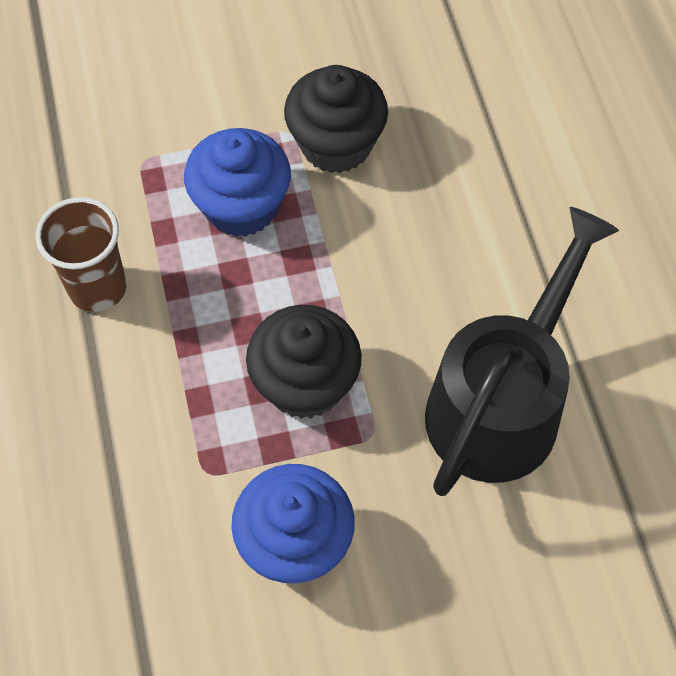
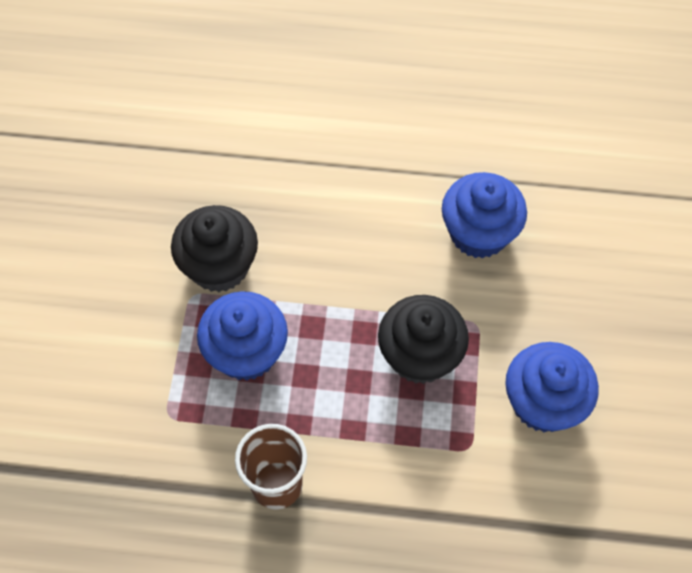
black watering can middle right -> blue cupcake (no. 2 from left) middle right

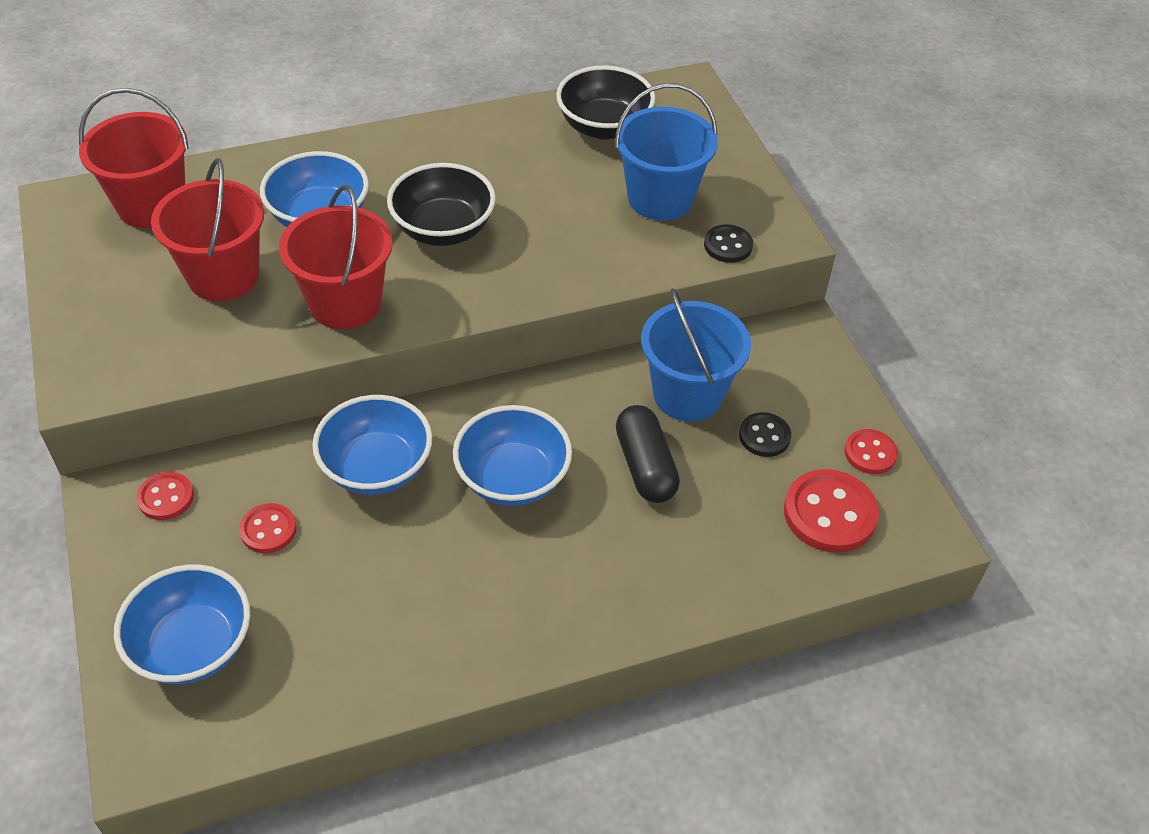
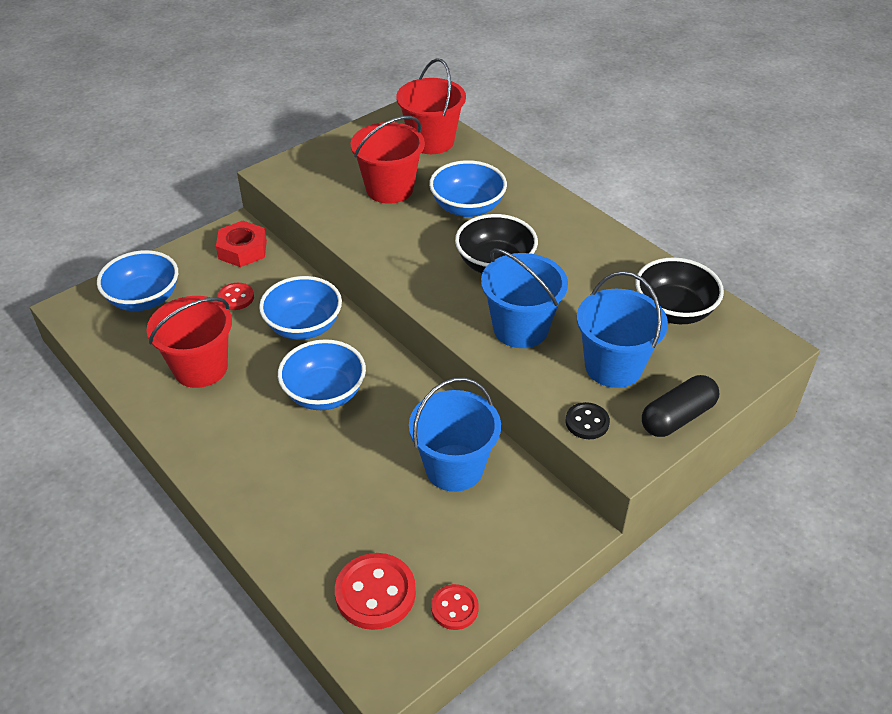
red button (no. 1 from left) middle left -> red nut middle left
red bucket (no. 3 from left in the first image) top left -> red bucket (no. 1 from left) middle left, relocated
black capsule centre -> black capsule middle right, relocated
black button (no. 2 from left) centre -> none
none -> blue bucket (no. 2 from left) centre

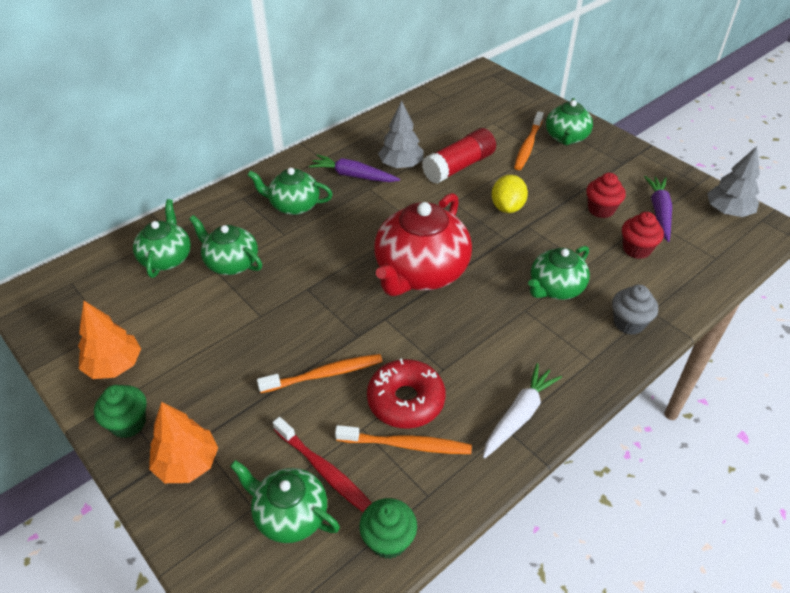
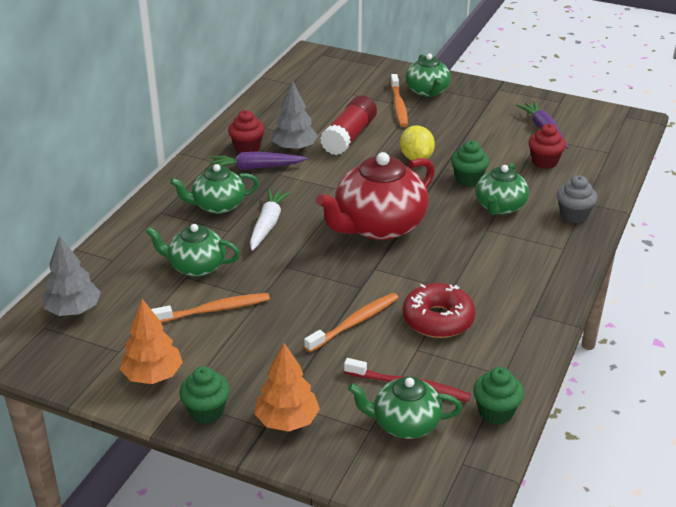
green teapot (no. 1 from left) middle left -> none
orange toothbrush (no. 2 from left in the first image) bottom centre -> orange toothbrush (no. 1 from left) middle left, relocated
red teapot centre, 45 degrees clockwise
white carrot bottom centre -> white carrot centre, relocated
red cupcake (no. 1 from left) top right -> red cupcake (no. 1 from left) top centre, relocated
grey tree (no. 2 from left in the first image) top right -> grey tree (no. 1 from left) middle left, relocated
none -> green cupcake (no. 2 from left) top right

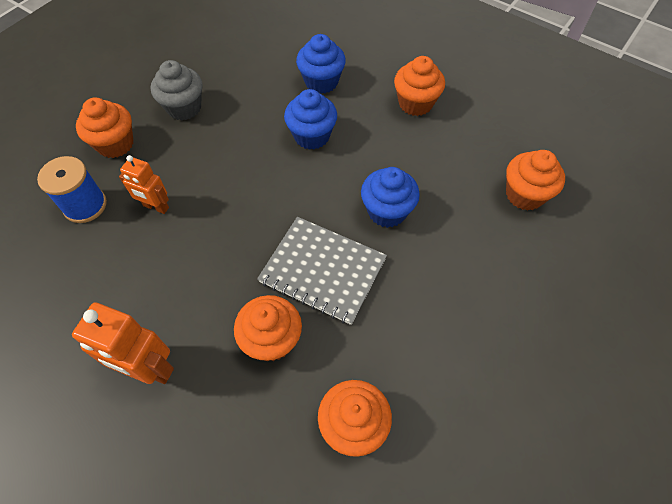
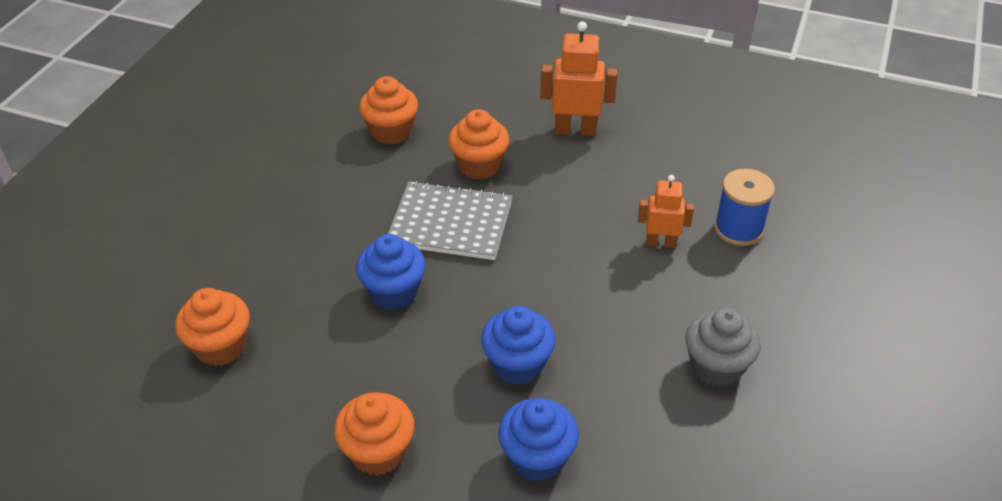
orange cupcake (no. 1 from left) top left -> none

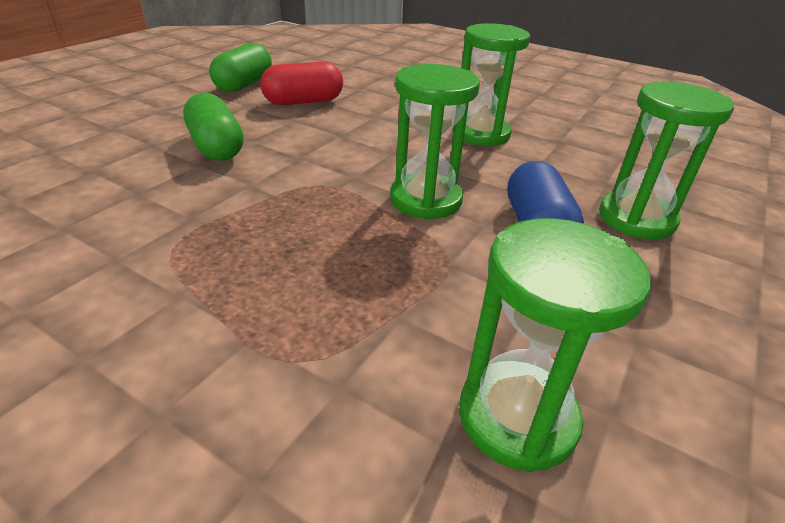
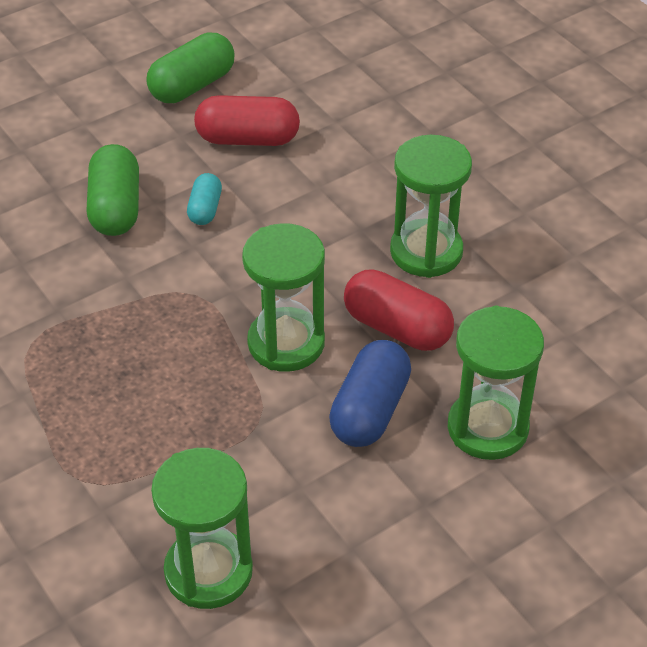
none -> turquoise capsule top left
none -> red capsule (no. 2 from left) centre

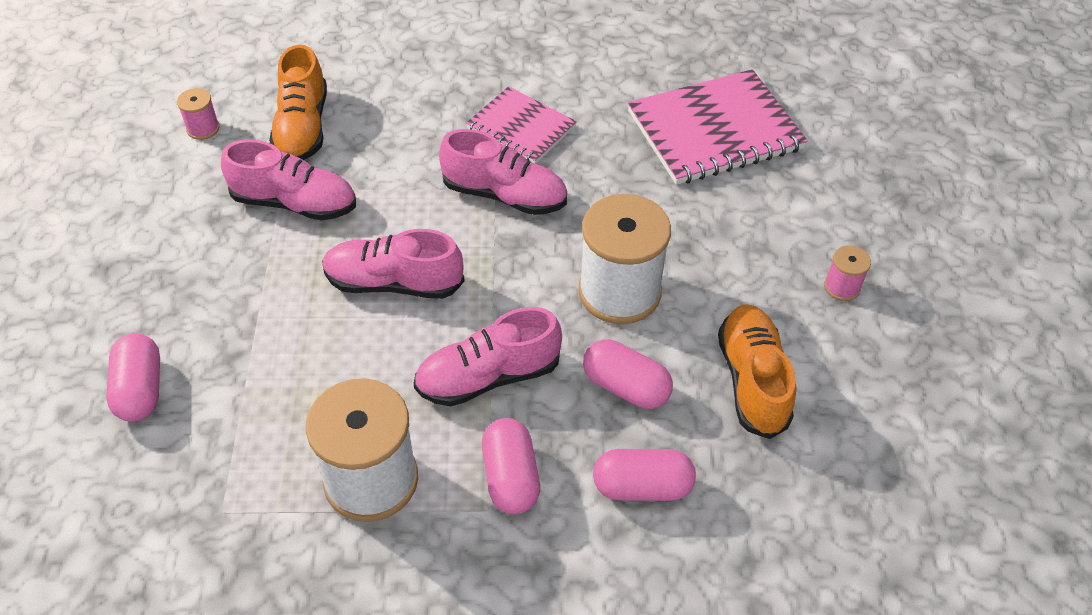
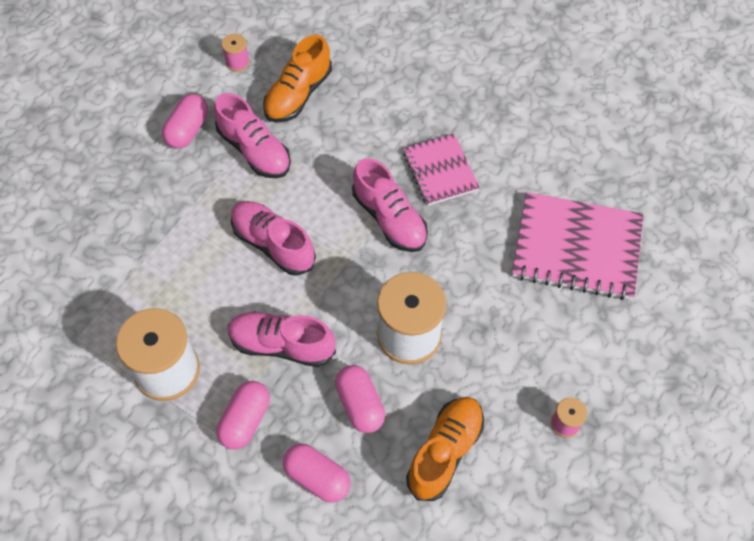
pink capsule (no. 1 from left) middle left -> pink capsule (no. 1 from left) top left, relocated

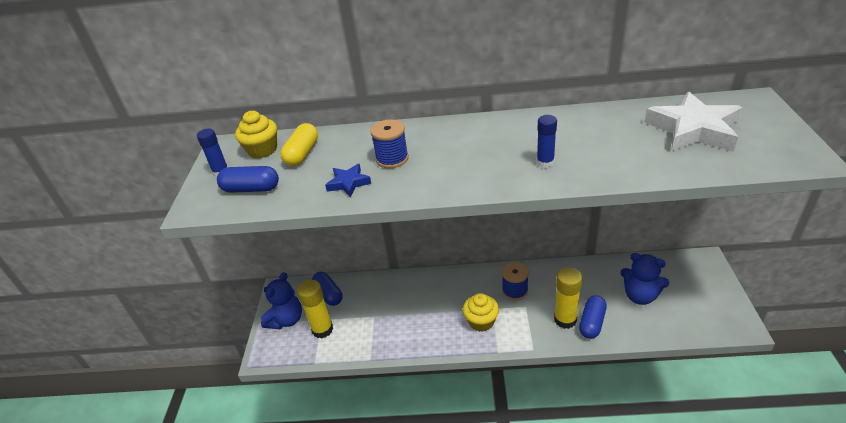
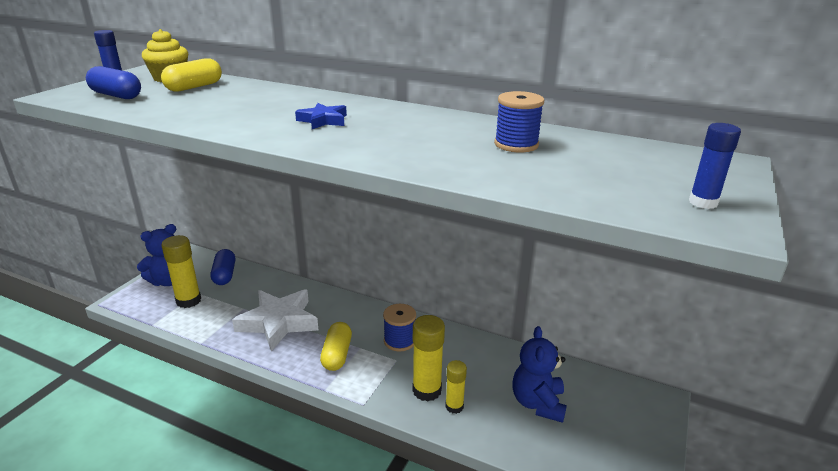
blue star centre -> blue star top centre, relocated
blue spool (no. 1 from left in the first image) centre -> blue spool (no. 2 from left) top centre, relocated
yellow cupcake (no. 2 from left) bottom centre -> yellow capsule (no. 2 from left) bottom centre
blue glue stick (no. 2 from left) centre -> blue glue stick (no. 2 from left) middle right, relocated
blue capsule (no. 3 from left) bottom right -> yellow glue stick (no. 3 from left) bottom centre
blue teddy bear (no. 2 from left) middle right -> blue teddy bear (no. 2 from left) bottom centre, 45 degrees clockwise
white star top right -> white star bottom left, relocated

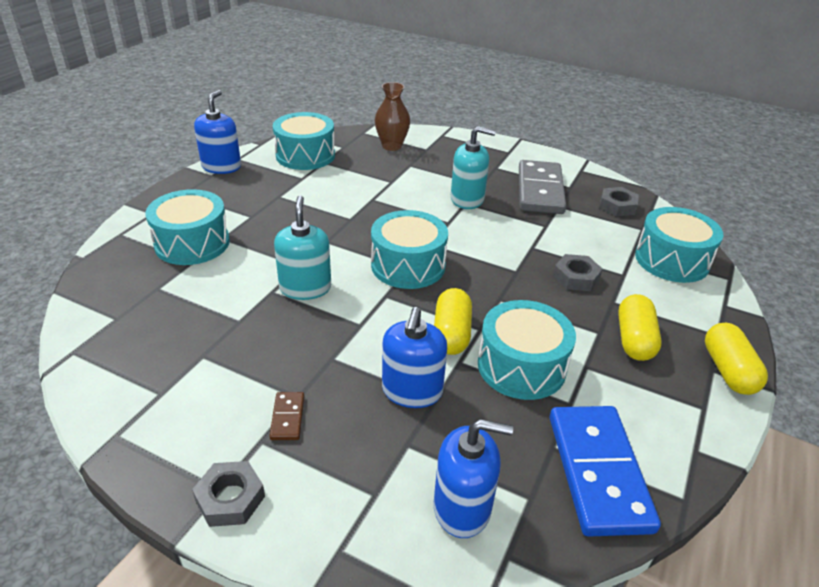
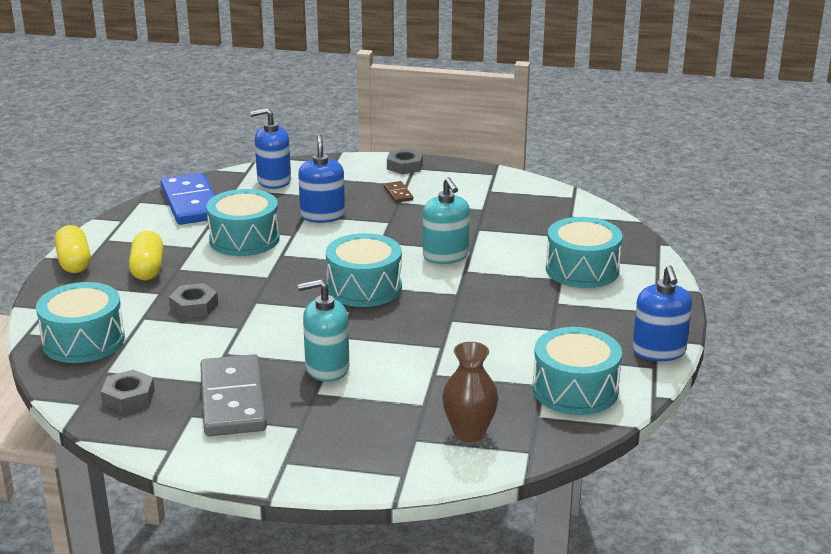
yellow capsule (no. 1 from left) centre -> none

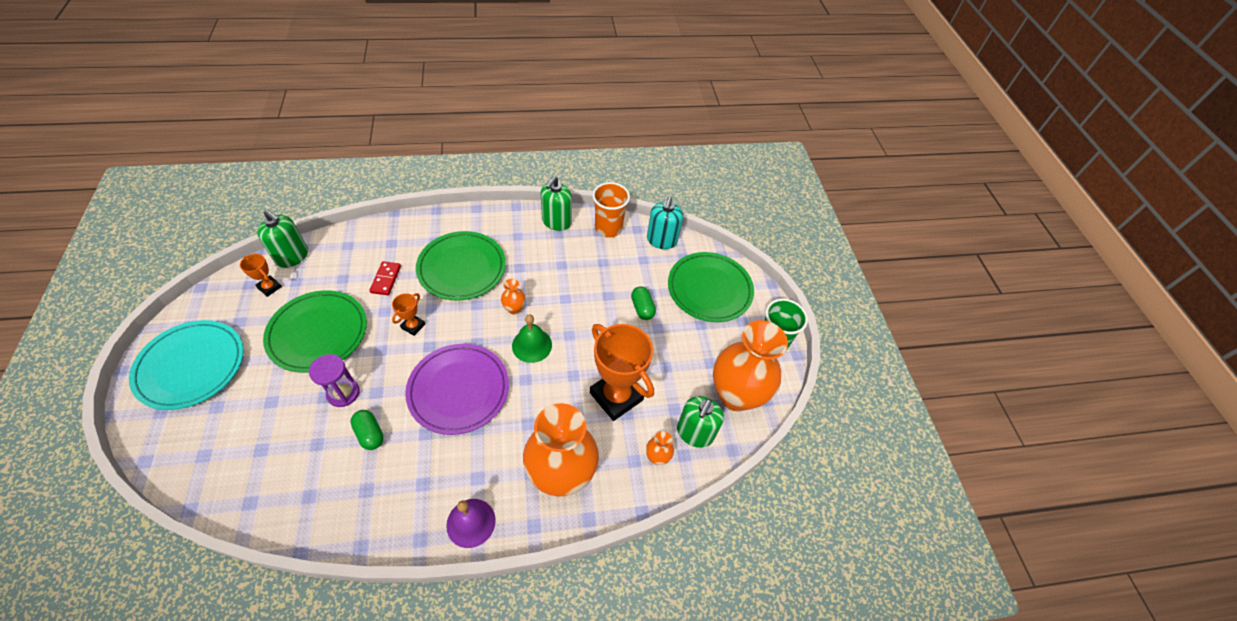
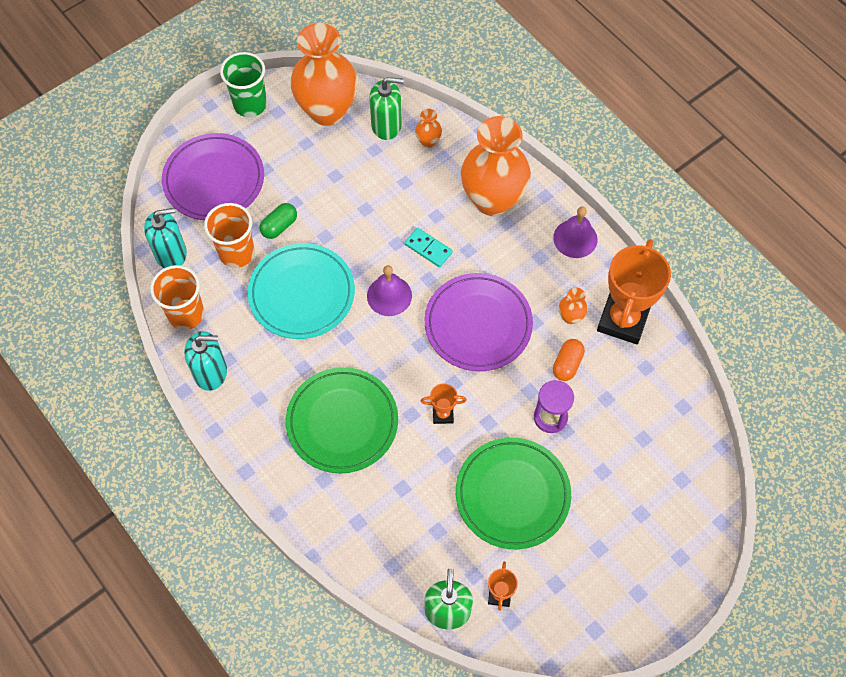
turquoise plate middle left -> turquoise plate centre, relocated
green capsule (no. 1 from left) bottom left -> orange capsule middle right
red domino middle left -> none
orange vase (no. 1 from left in the first image) centre -> orange vase (no. 4 from left) middle right, relocated
green bell centre -> purple bell (no. 1 from left) centre
green soap dispenser (no. 2 from left) top centre -> turquoise soap dispenser (no. 2 from left) middle left
orange trophy (no. 3 from left) centre -> orange trophy (no. 3 from left) middle right, relocated
green plate (no. 3 from left) centre -> purple plate (no. 1 from left) top left
none -> orange cup (no. 2 from left) middle left
none -> turquoise domino centre

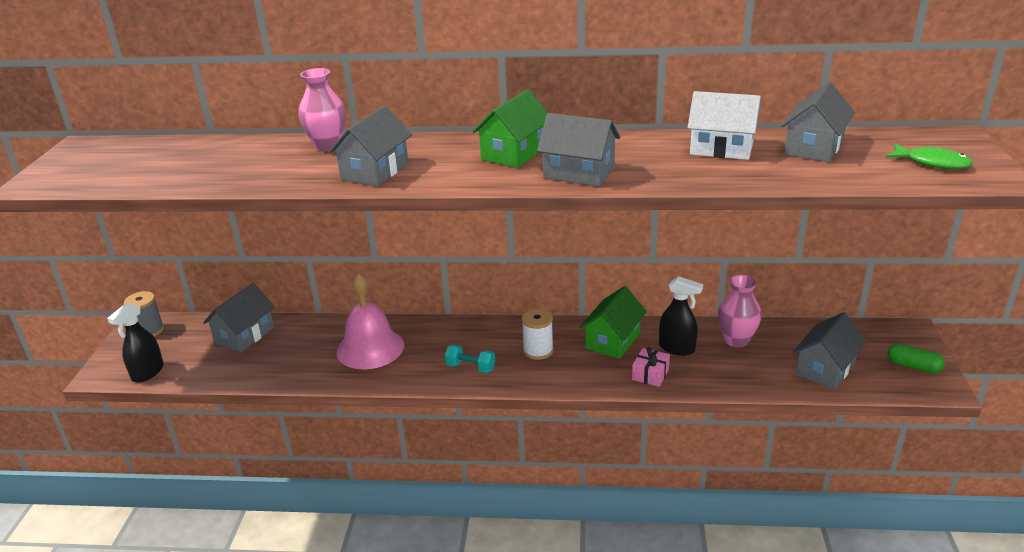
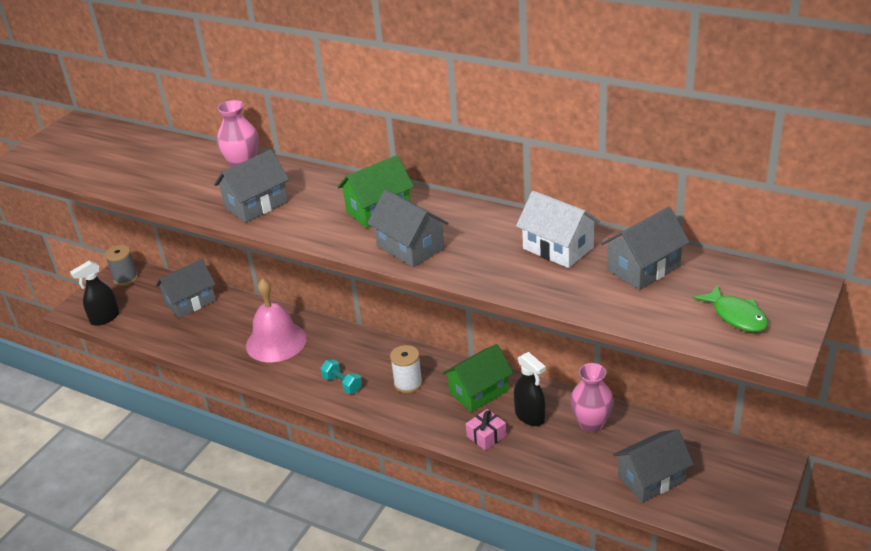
green capsule middle right -> none

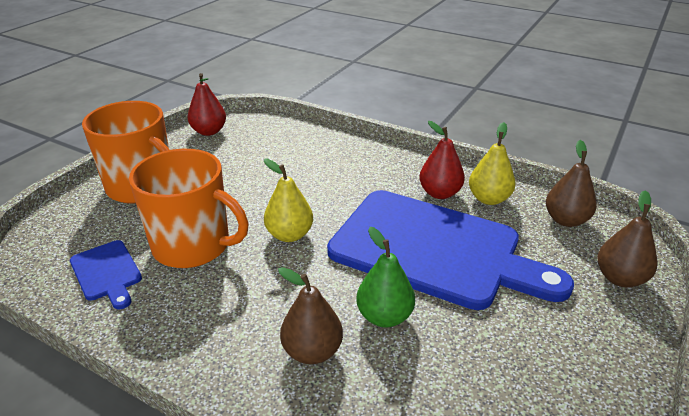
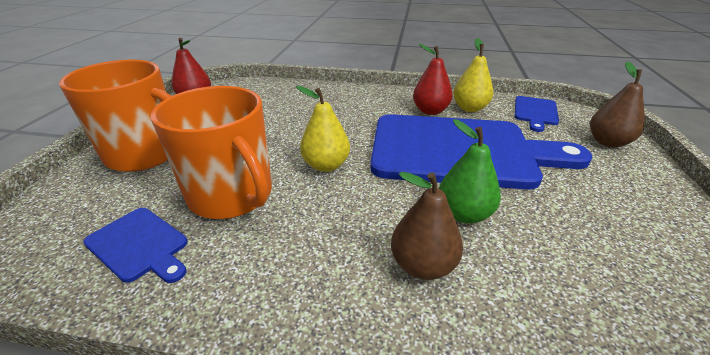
orange mug (no. 2 from left) middle left, 45 degrees clockwise
brown pear (no. 2 from left) middle right -> blue cutting board (no. 3 from left) top right

